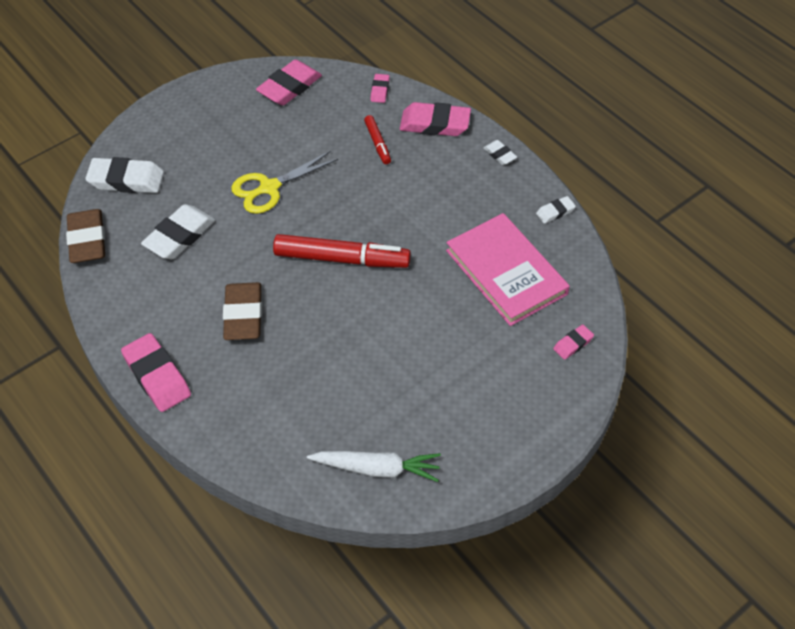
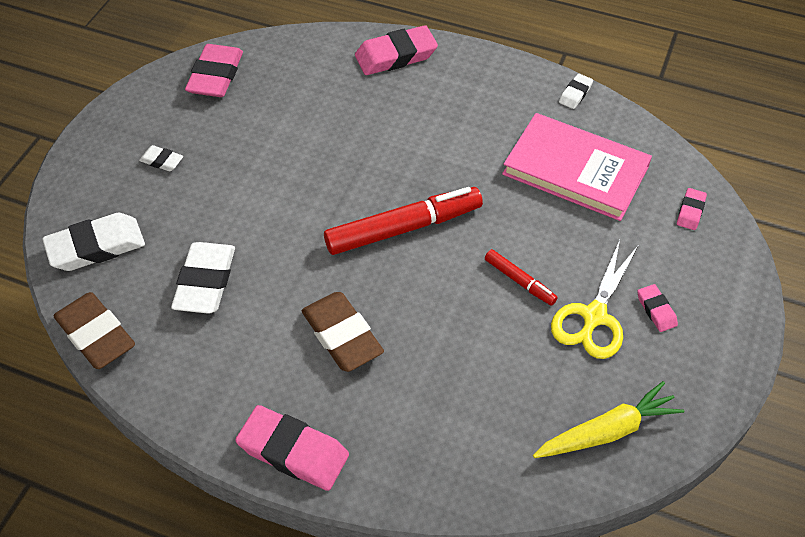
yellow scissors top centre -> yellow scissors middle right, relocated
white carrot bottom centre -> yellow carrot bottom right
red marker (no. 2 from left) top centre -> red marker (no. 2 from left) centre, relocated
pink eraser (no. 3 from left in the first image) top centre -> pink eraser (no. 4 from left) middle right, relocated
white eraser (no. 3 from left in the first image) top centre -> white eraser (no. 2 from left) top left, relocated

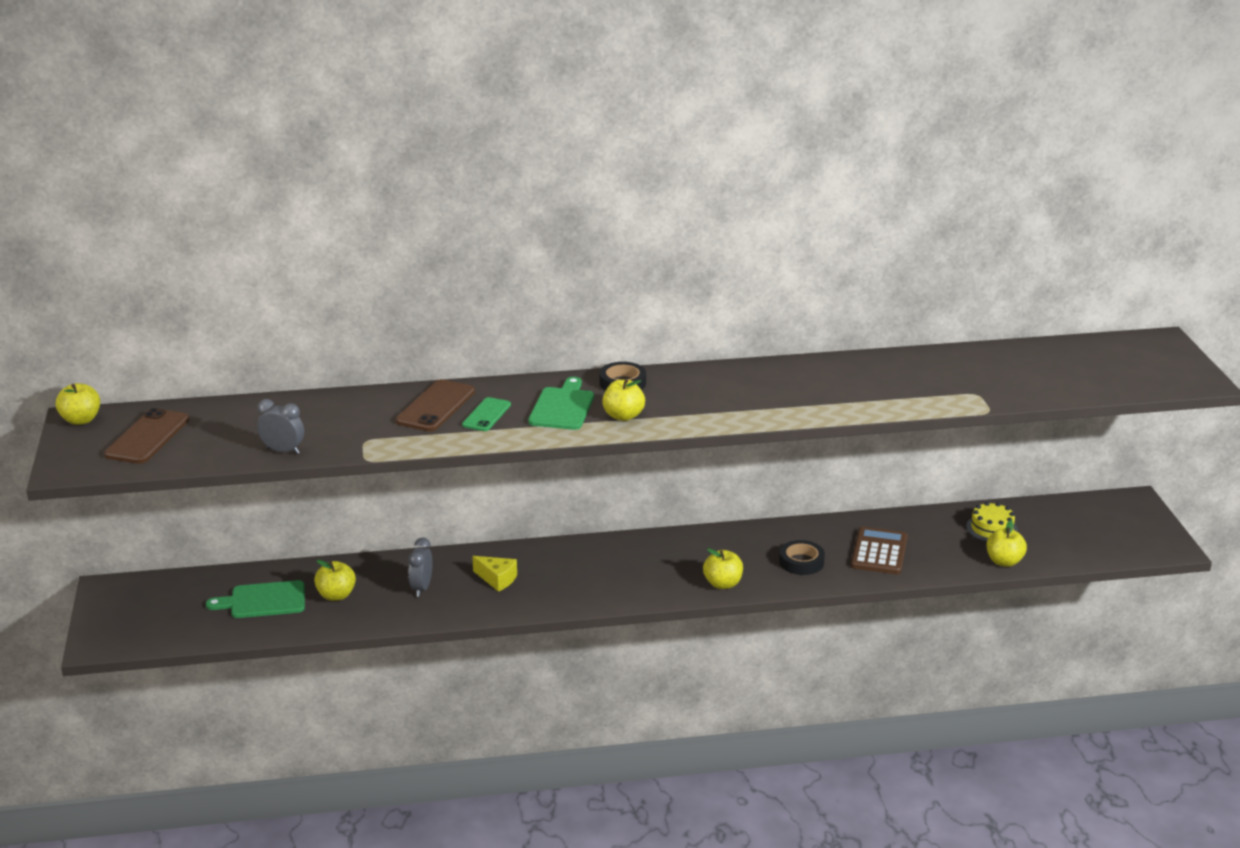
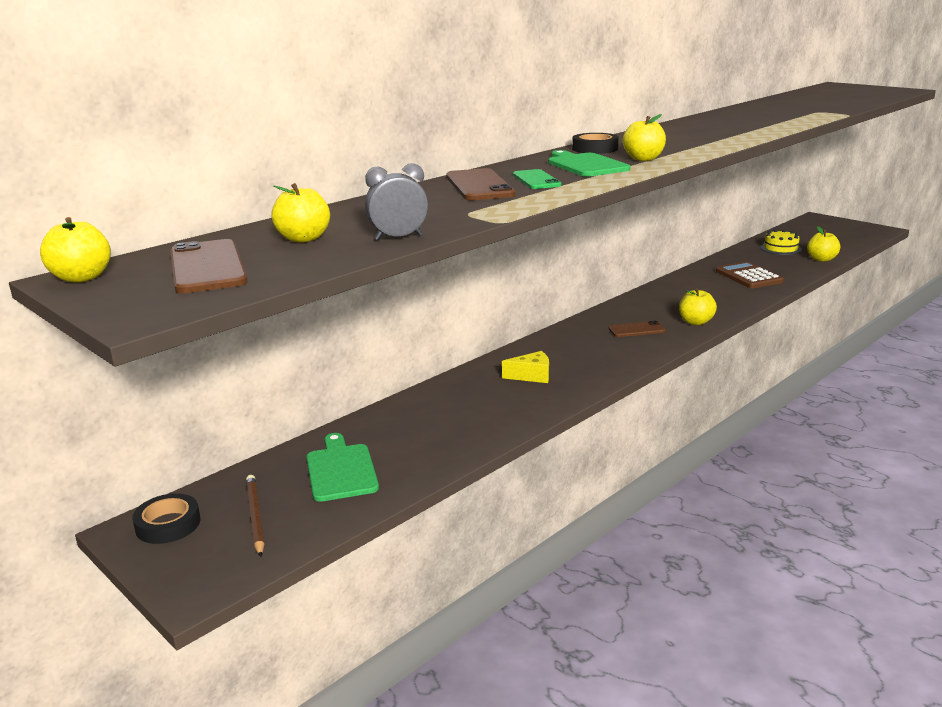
green cutting board (no. 1 from left) bottom left -> green cutting board (no. 1 from left) centre, 120 degrees clockwise
yellow apple (no. 2 from left) bottom left -> yellow apple (no. 2 from left) top left, relocated
grey clock (no. 2 from left) bottom centre -> none
black tape (no. 2 from left in the first image) centre -> black tape (no. 1 from left) bottom left, relocated
none -> brown pencil bottom left
none -> brown phone (no. 3 from left) middle right

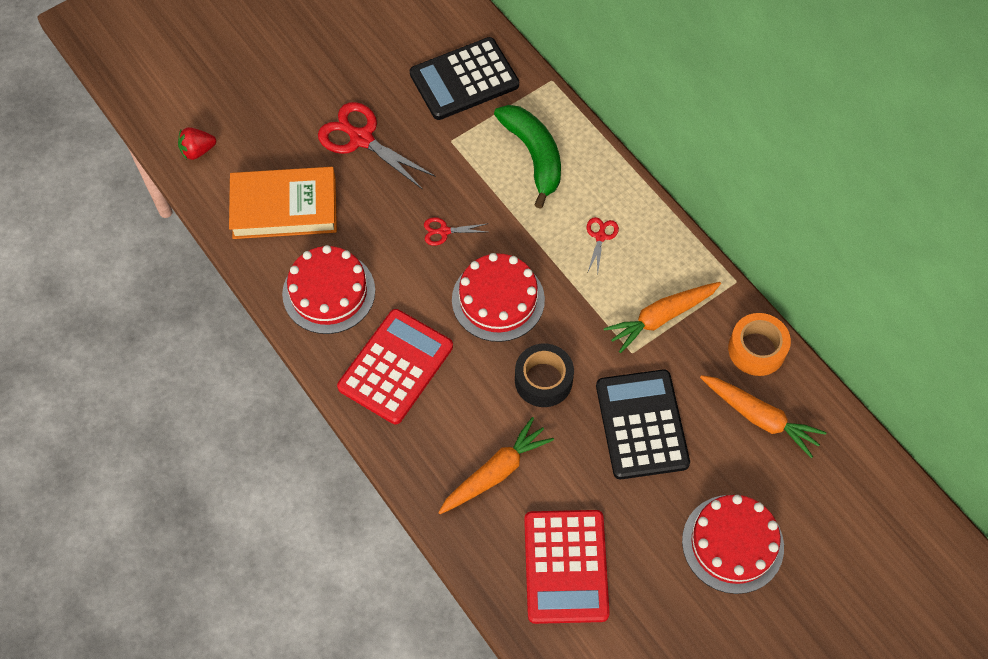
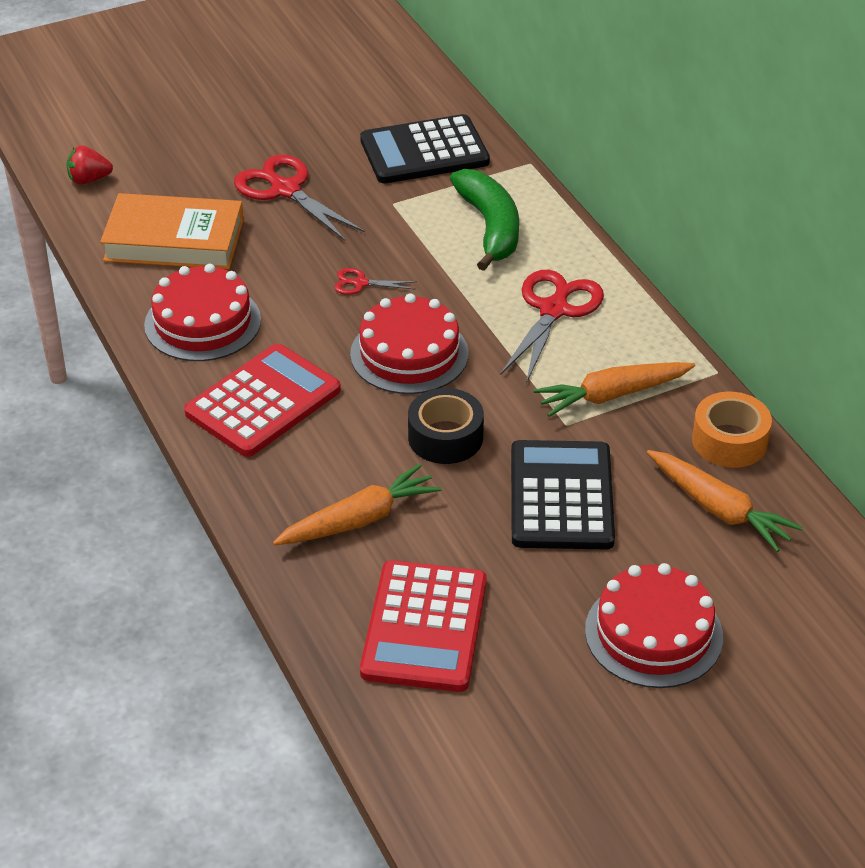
red scissors (no. 3 from left) centre, x2.03

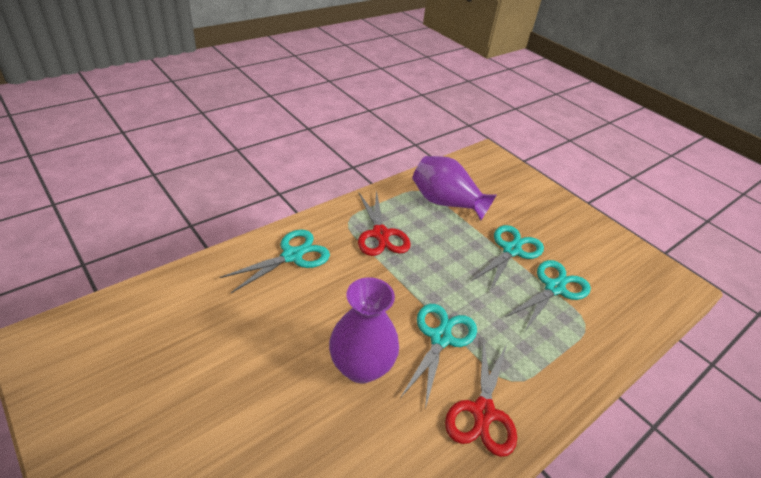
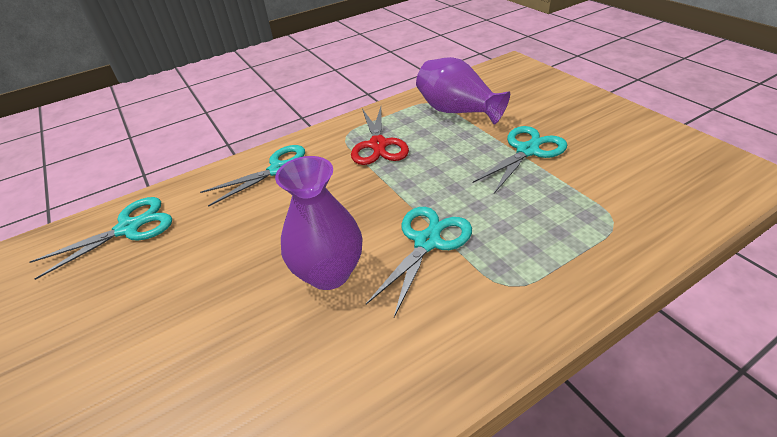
red scissors (no. 2 from left) bottom centre -> none
turquoise scissors (no. 4 from left in the first image) middle right -> turquoise scissors (no. 1 from left) middle left, relocated

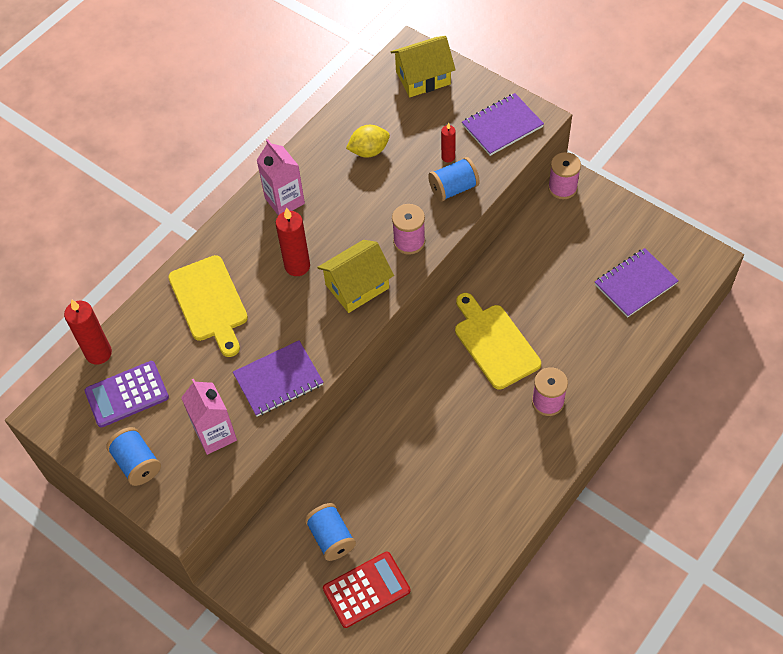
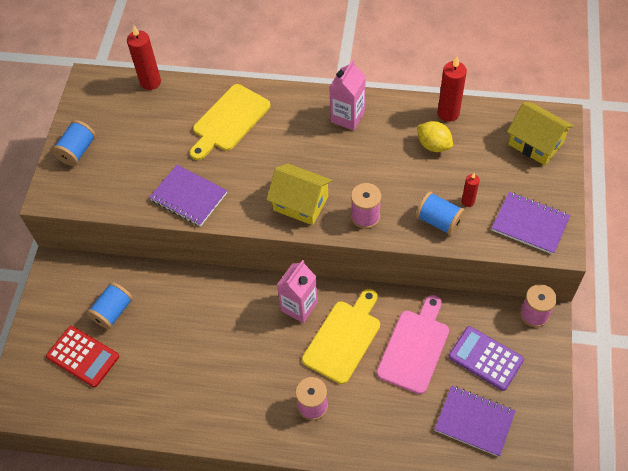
purple calculator middle left -> purple calculator bottom right, relocated
pink carton (no. 1 from left) middle left -> pink carton (no. 1 from left) centre, relocated
red candle (no. 2 from left) centre -> red candle (no. 2 from left) top right, relocated
none -> pink cutting board bottom centre

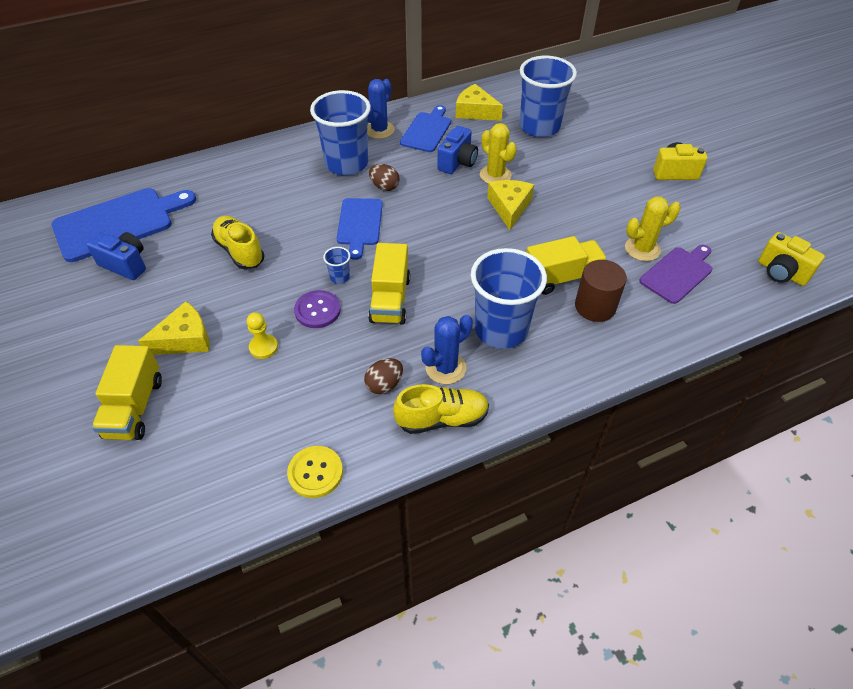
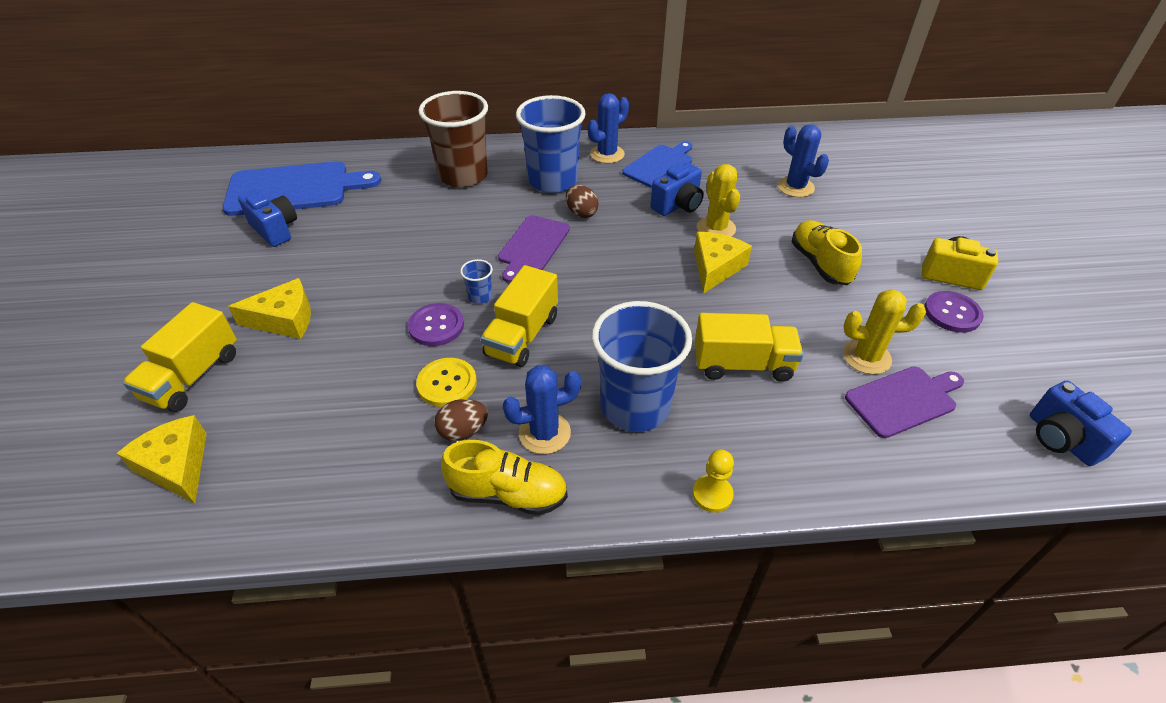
yellow shoe (no. 1 from left in the first image) middle left -> yellow shoe (no. 2 from left) middle right, relocated
yellow pawn middle left -> yellow pawn bottom centre, relocated
yellow button bottom centre -> yellow button centre, relocated
blue cutting board (no. 2 from left) top centre -> purple cutting board (no. 1 from left) centre
yellow cheese (no. 2 from left in the first image) top centre -> yellow cheese (no. 1 from left) middle left, relocated
blue cup (no. 4 from left) top centre -> blue cactus (no. 3 from left) top right
brown cylinder middle right -> none
yellow camera (no. 2 from left) middle right -> blue camera (no. 3 from left) middle right
none -> brown cup top centre
none -> purple button (no. 2 from left) middle right

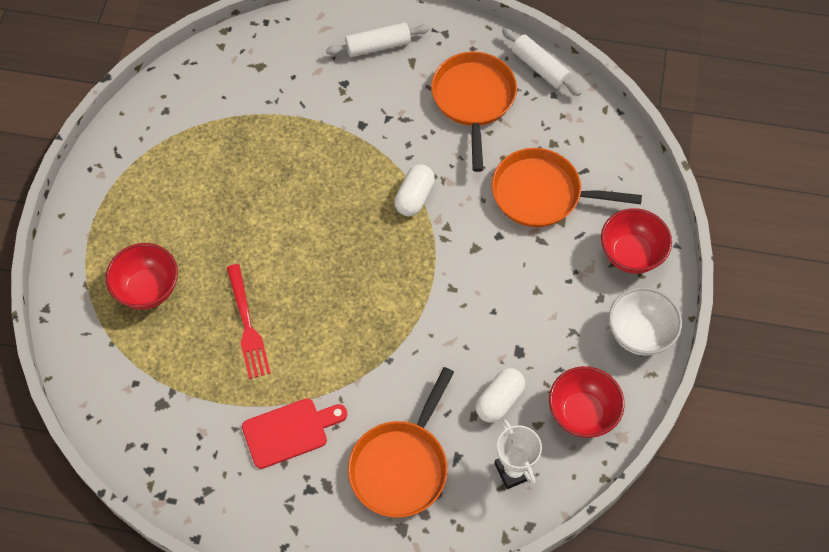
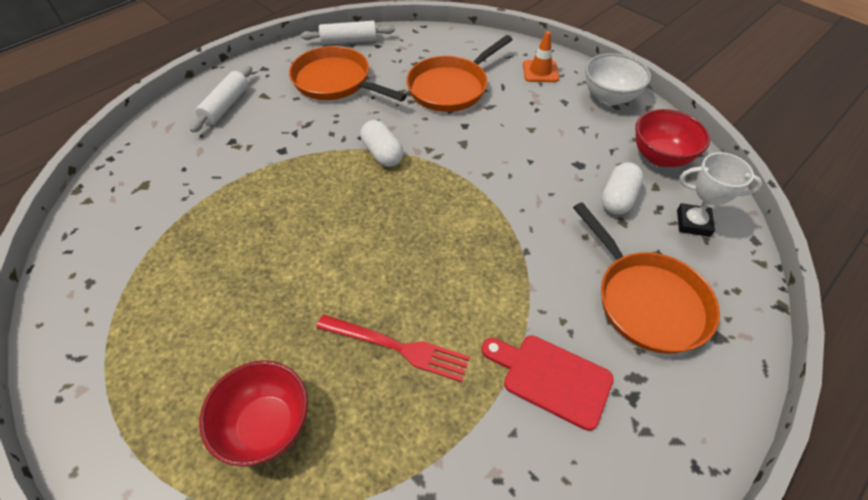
red cutting board bottom centre, 75 degrees counterclockwise
white capsule (no. 2 from left) bottom centre -> white capsule (no. 2 from left) middle right, 45 degrees clockwise
red bowl (no. 3 from left) middle right -> orange traffic cone top centre

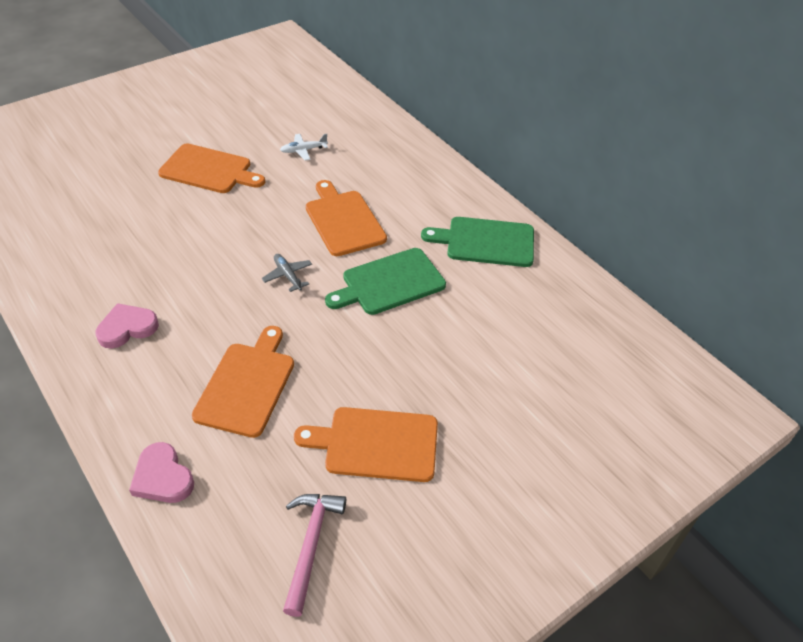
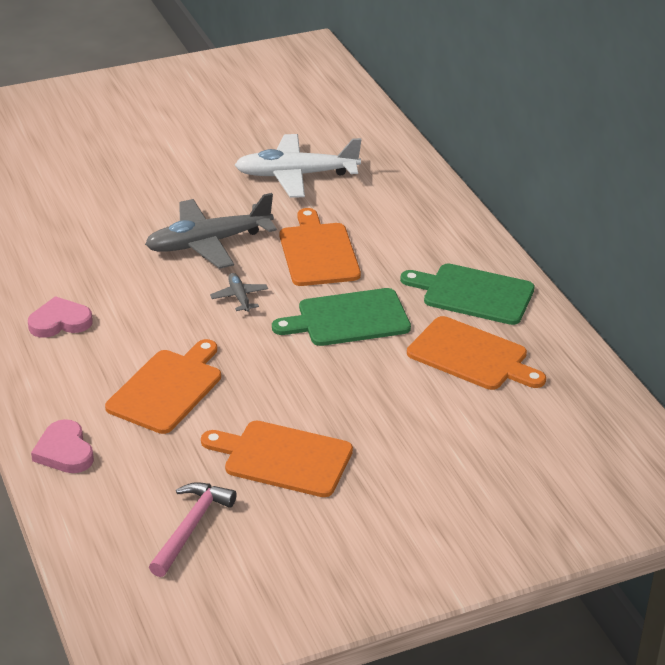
orange cutting board (no. 1 from left in the first image) top left -> orange cutting board (no. 4 from left) middle right, relocated
white plane top centre, x2.20
none -> grey plane (no. 1 from left) middle left

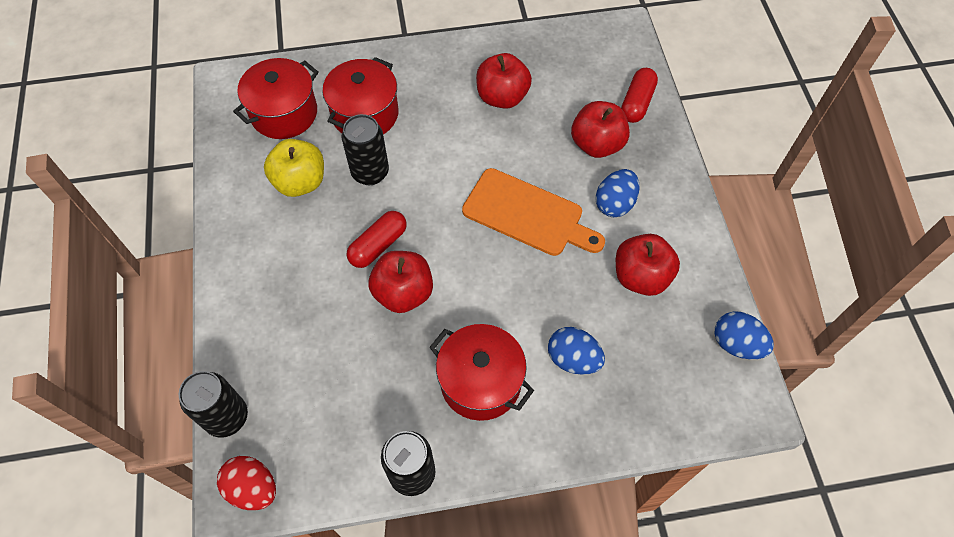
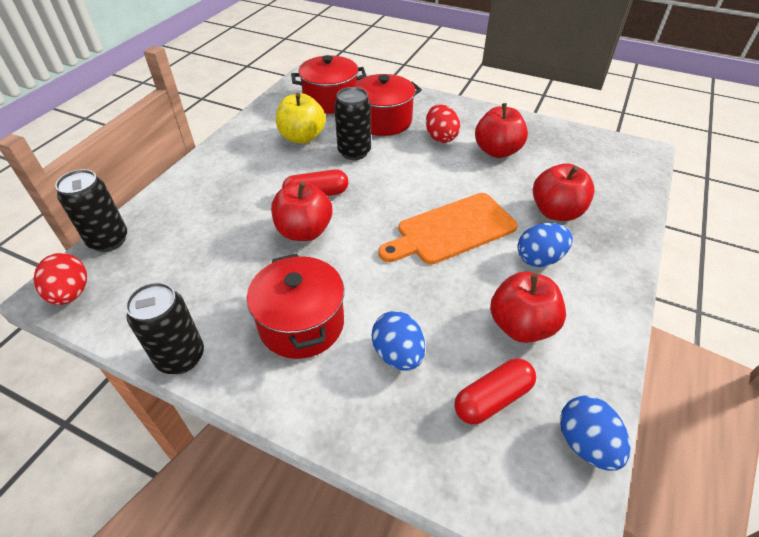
orange cutting board centre, 90 degrees clockwise
red capsule (no. 2 from left) top right -> red capsule (no. 2 from left) bottom centre, relocated
none -> red egg (no. 2 from left) top centre

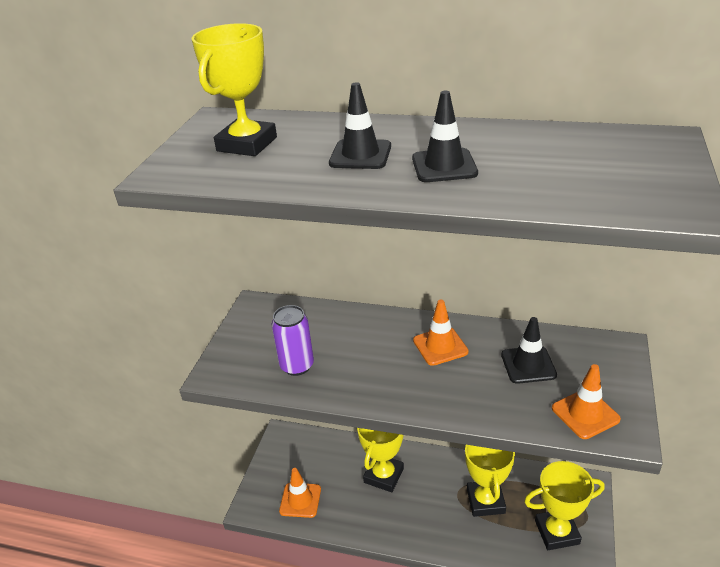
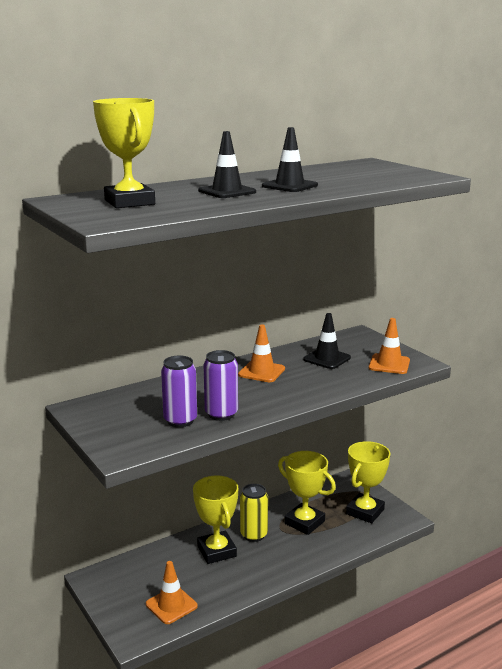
none -> purple can (no. 2 from left) centre
none -> yellow can bottom centre

